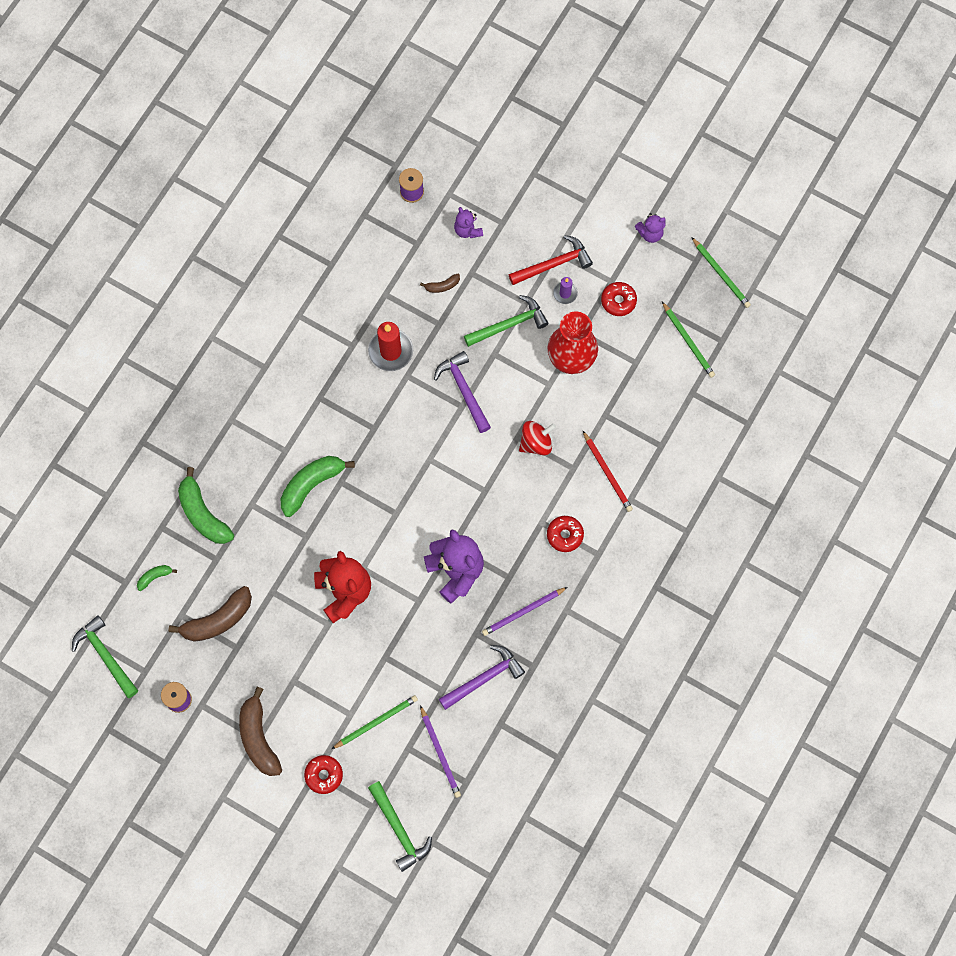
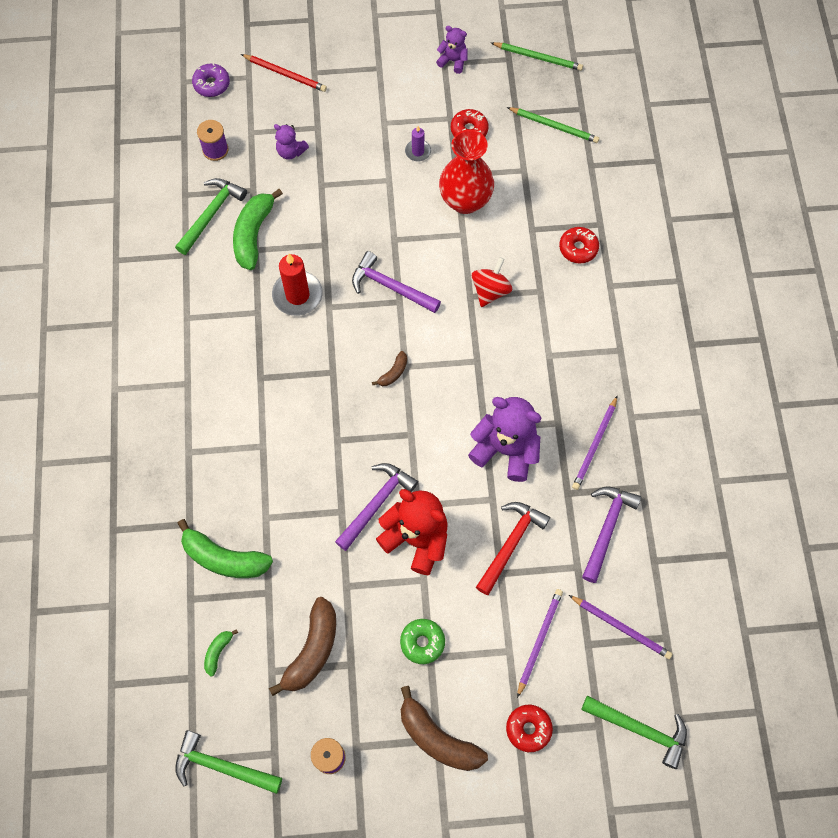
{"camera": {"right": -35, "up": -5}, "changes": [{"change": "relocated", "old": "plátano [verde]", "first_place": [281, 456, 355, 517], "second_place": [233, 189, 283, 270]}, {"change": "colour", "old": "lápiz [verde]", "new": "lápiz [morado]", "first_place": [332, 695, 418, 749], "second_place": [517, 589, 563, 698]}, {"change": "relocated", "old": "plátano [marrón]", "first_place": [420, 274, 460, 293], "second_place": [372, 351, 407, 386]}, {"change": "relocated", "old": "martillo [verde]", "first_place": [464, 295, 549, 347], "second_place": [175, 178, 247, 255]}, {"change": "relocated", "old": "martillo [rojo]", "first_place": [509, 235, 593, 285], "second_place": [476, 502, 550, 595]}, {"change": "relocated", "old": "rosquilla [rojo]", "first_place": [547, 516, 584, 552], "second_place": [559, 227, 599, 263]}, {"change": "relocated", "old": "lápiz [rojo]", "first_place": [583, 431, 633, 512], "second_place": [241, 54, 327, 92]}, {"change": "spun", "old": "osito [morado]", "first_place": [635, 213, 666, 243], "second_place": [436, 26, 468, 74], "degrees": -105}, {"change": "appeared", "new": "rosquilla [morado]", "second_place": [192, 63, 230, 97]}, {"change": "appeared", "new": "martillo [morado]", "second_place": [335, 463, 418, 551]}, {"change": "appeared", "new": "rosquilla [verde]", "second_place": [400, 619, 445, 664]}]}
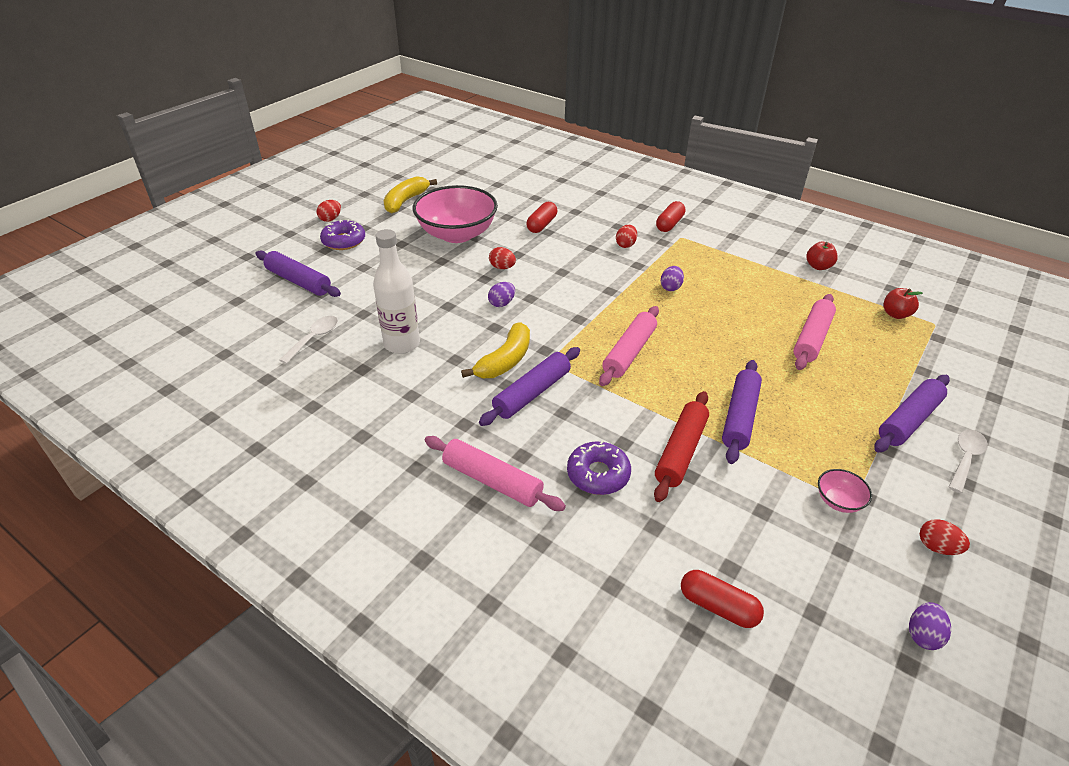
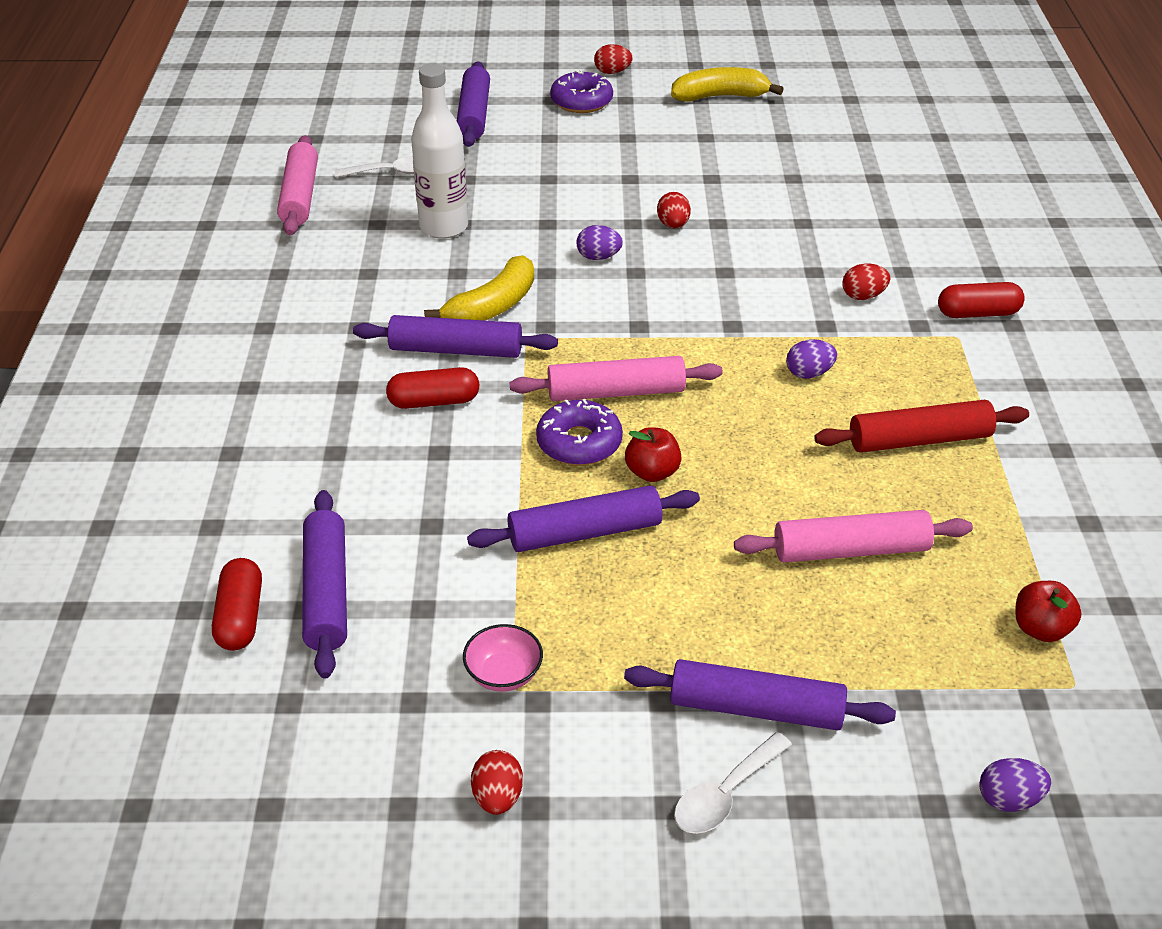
{"camera": {"right": 55, "up": 0}, "changes": [{"change": "missing", "old": "cuenco [rosa]", "first_place": [413, 185, 498, 243]}, {"change": "relocated", "old": "rodillo [rosa]", "first_place": [425, 436, 566, 511], "second_place": [277, 135, 318, 235]}, {"change": "spun", "old": "plátano [amarillo]", "first_place": [461, 322, 530, 378], "second_place": [424, 255, 534, 321], "degrees": -45}, {"change": "relocated", "old": "cápsula [rojo]", "first_place": [527, 202, 557, 233], "second_place": [386, 367, 479, 409]}, {"change": "relocated", "old": "rosquilla [morado]", "first_place": [567, 440, 631, 495], "second_place": [536, 399, 623, 466]}, {"change": "relocated", "old": "rodillo [rojo]", "first_place": [654, 391, 709, 502], "second_place": [814, 400, 1029, 453]}, {"change": "relocated", "old": "manzana [rojo]", "first_place": [807, 241, 838, 270], "second_place": [625, 427, 682, 482]}, {"change": "relocated", "old": "huevo [morado]", "first_place": [909, 602, 951, 650], "second_place": [979, 758, 1051, 812]}, {"change": "spun", "old": "cuchara [blanco]", "first_place": [949, 430, 988, 493], "second_place": [674, 732, 792, 834], "degrees": 135}, {"change": "appeared", "new": "rodillo [morado]", "second_place": [302, 490, 347, 679]}]}
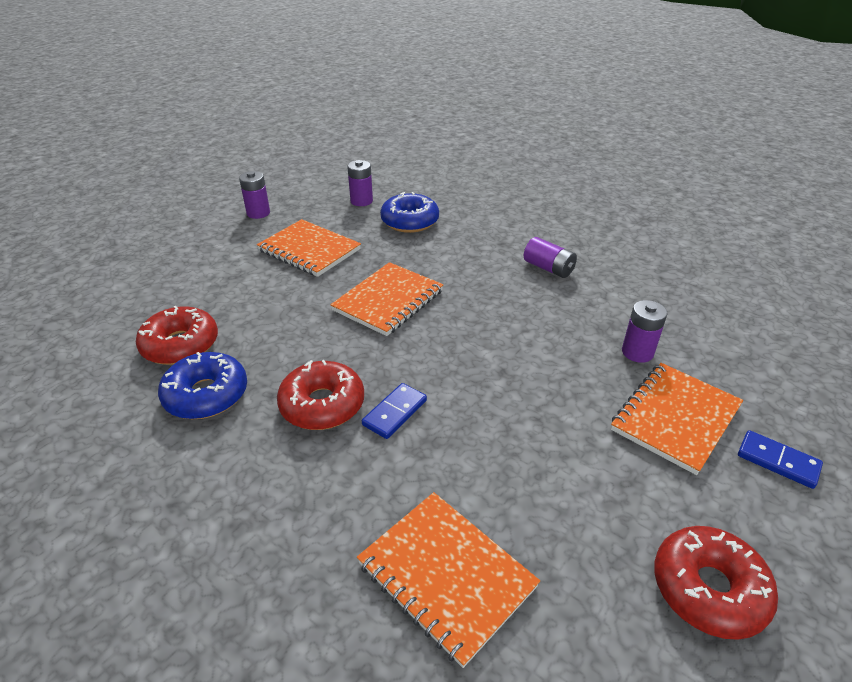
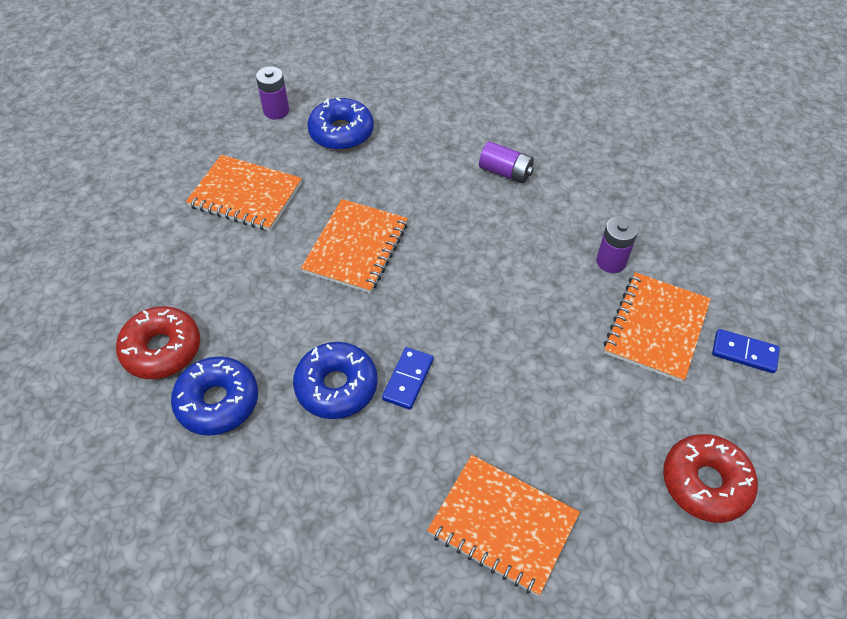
{"camera": {"right": -15, "up": 15}, "changes": [{"change": "missing", "old": "pila [morado]", "first_place": [239, 171, 270, 219]}, {"change": "colour", "old": "rosquilla [rojo]", "new": "rosquilla [azul]", "first_place": [277, 360, 364, 430], "second_place": [293, 342, 378, 419]}]}
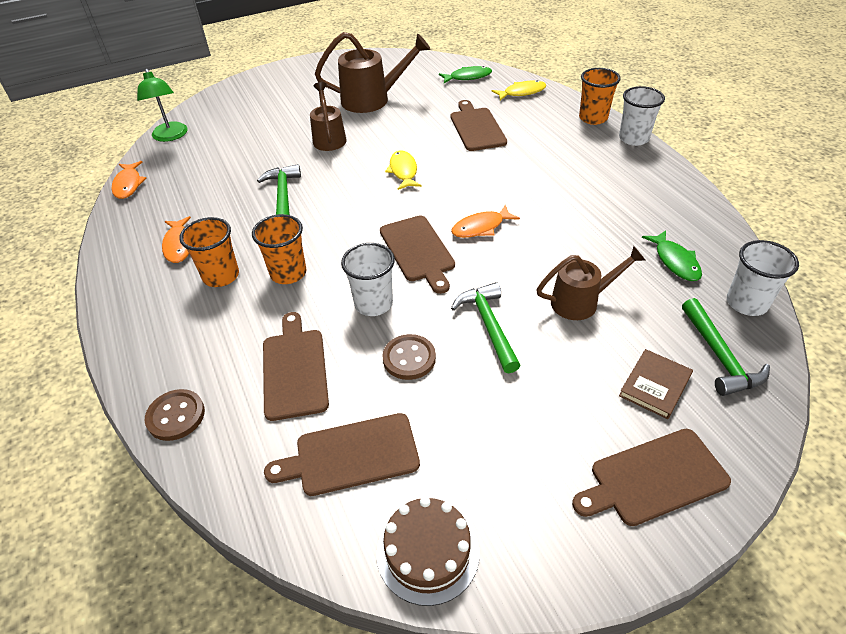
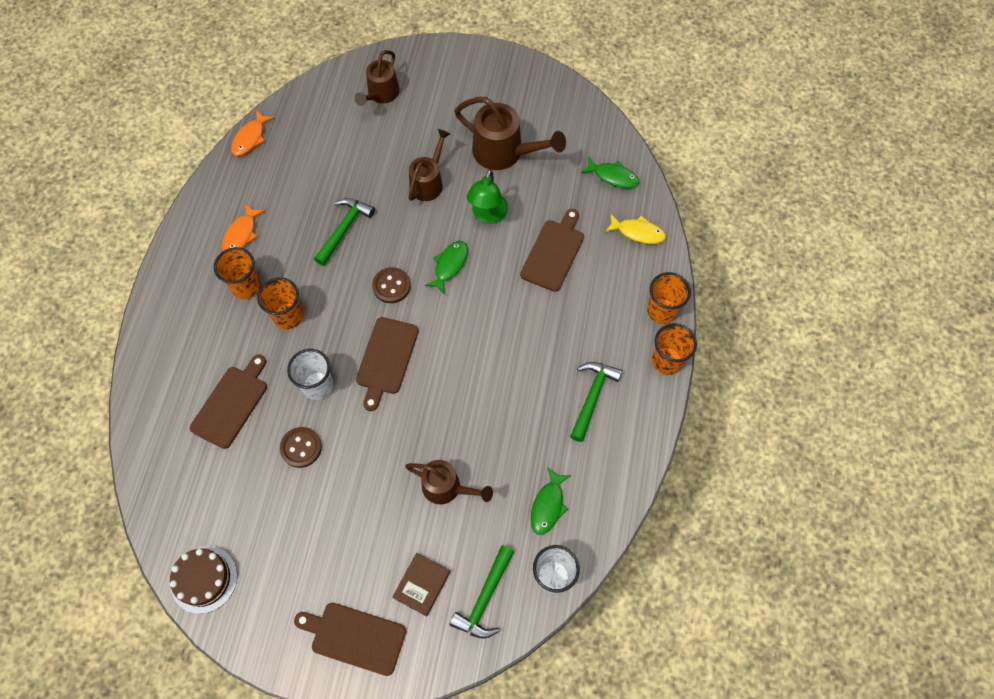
{"camera": {"right": 35, "up": 20}, "changes": [{"change": "relocated", "old": "lámpara [verde]", "first_place": [137, 69, 188, 142], "second_place": [467, 169, 508, 224]}, {"change": "relocated", "old": "botón [marrón]", "first_place": [145, 389, 205, 441], "second_place": [372, 267, 411, 303]}, {"change": "missing", "old": "tabla de cortar [marrón]", "first_place": [264, 413, 420, 496]}, {"change": "colour", "old": "pez [amarillo]", "new": "pez [verde]", "first_place": [385, 151, 422, 190], "second_place": [425, 241, 468, 295]}, {"change": "missing", "old": "pez [naranja]", "first_place": [451, 205, 520, 238]}, {"change": "relocated", "old": "martillo [verde]", "first_place": [451, 282, 521, 373], "second_place": [570, 362, 622, 442]}, {"change": "colour", "old": "vaso [blanco]", "new": "vaso [naranja]", "first_place": [619, 86, 665, 146], "second_place": [652, 323, 697, 375]}, {"change": "spun", "old": "libro [marrón]", "first_place": [619, 349, 693, 419], "second_place": [392, 553, 450, 616], "degrees": -45}, {"change": "appeared", "new": "regadera [marrón]", "second_place": [354, 50, 400, 106]}]}
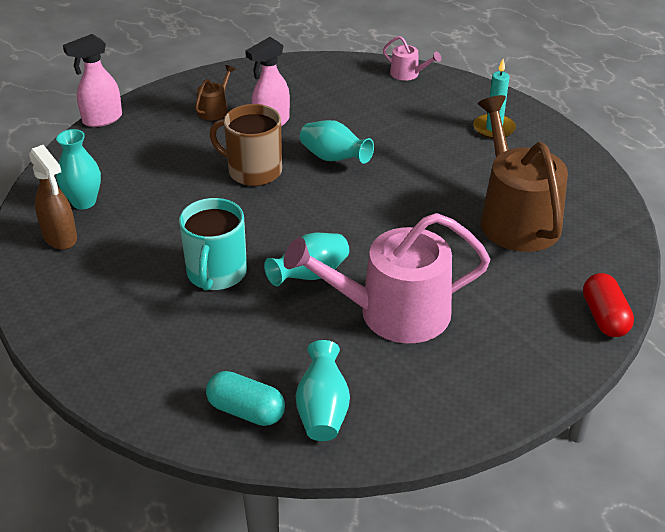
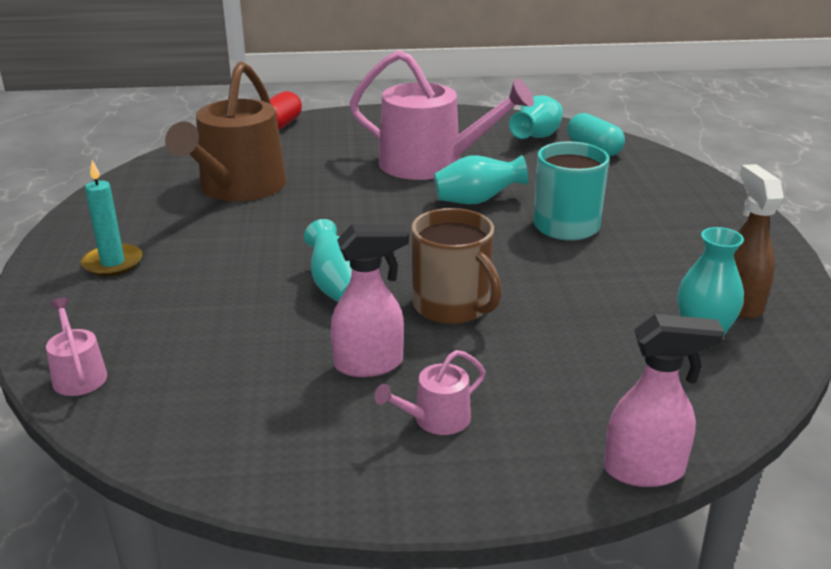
{"camera": {"right": -150, "up": -10}, "changes": [{"change": "colour", "old": "regadera [marrón]", "new": "regadera [rosa]", "first_place": [195, 65, 235, 121], "second_place": [374, 350, 486, 435]}]}
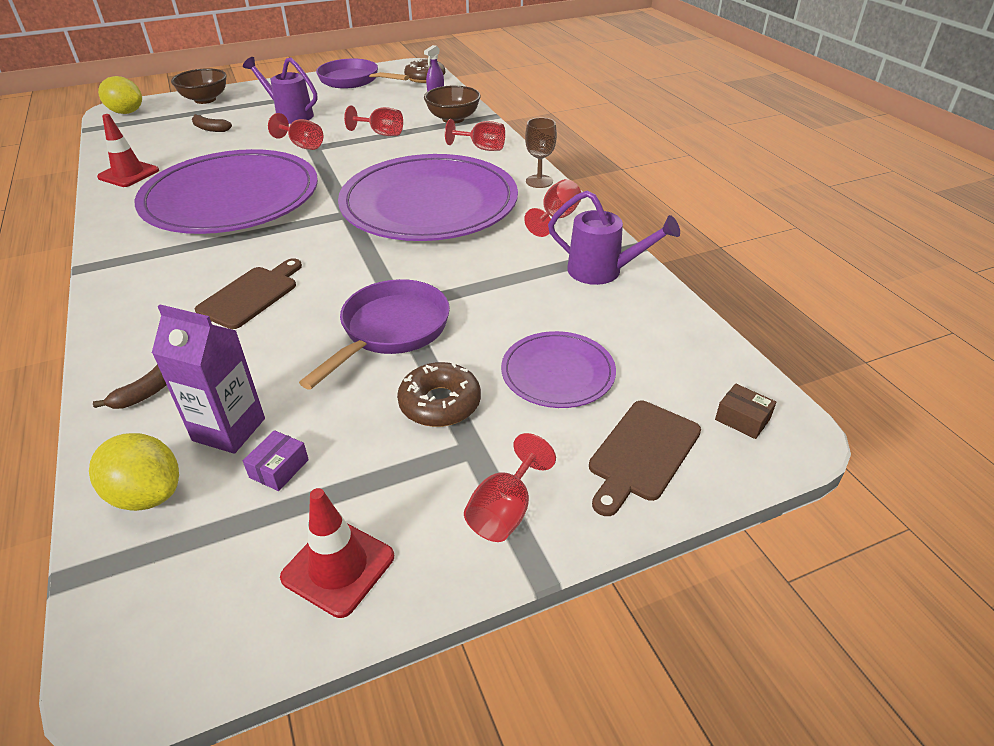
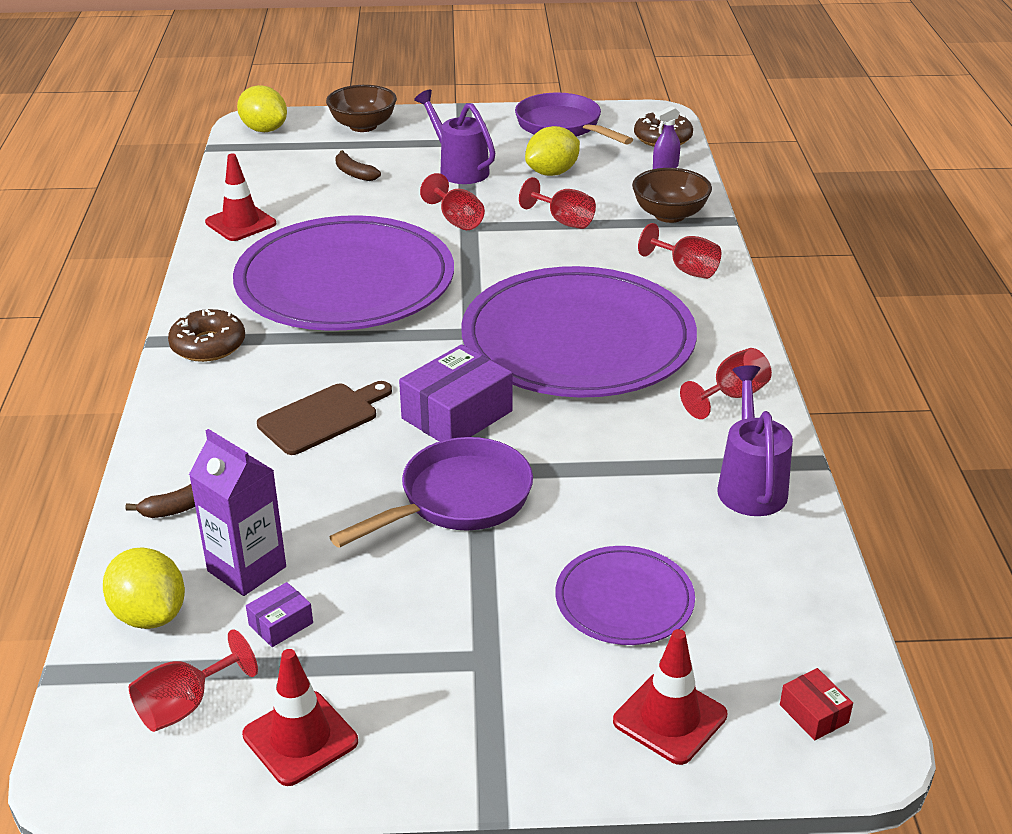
{"camera": {"right": 20, "up": -5}, "changes": [{"change": "relocated", "old": "rosquilla [marrón]", "first_place": [397, 362, 481, 427], "second_place": [168, 309, 245, 362]}, {"change": "relocated", "old": "copa [rojo]", "first_place": [464, 433, 556, 542], "second_place": [129, 629, 258, 732]}, {"change": "missing", "old": "copa [marrón]", "first_place": [525, 118, 557, 188]}, {"change": "spun", "old": "regadera [morado]", "first_place": [548, 191, 680, 285], "second_place": [717, 365, 793, 516], "degrees": -135}, {"change": "exchanged", "old": "tabla de cortar [marrón]", "new": "cono de tráfico [rojo]", "first_place": [589, 401, 701, 516], "second_place": [613, 629, 727, 765]}, {"change": "colour", "old": "caja [marrón]", "new": "caja [rojo]", "first_place": [715, 383, 776, 439], "second_place": [780, 668, 853, 740]}, {"change": "appeared", "new": "caja [morado]", "second_place": [399, 344, 512, 442]}, {"change": "appeared", "new": "limón [amarillo]", "second_place": [525, 126, 580, 176]}]}
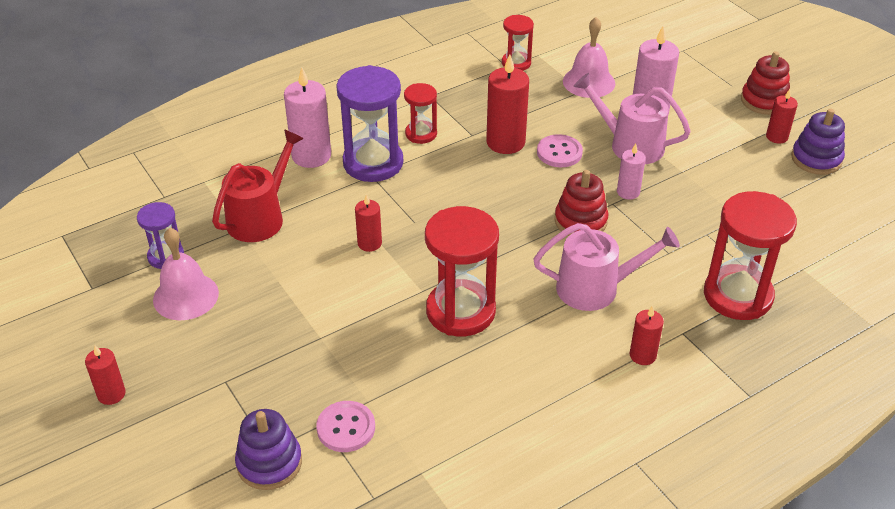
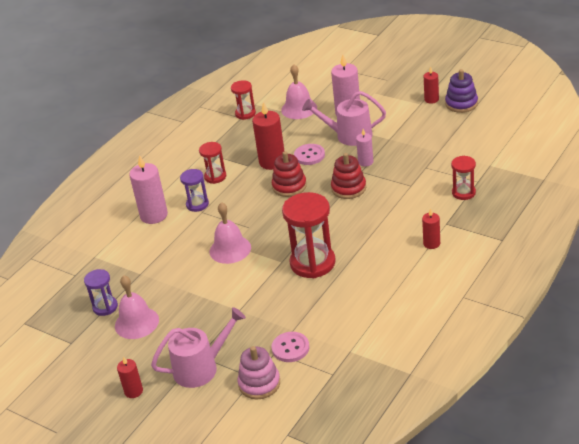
{"camera": {"right": -20, "up": -5}, "changes": [{"change": "missing", "old": "regadera [rojo]", "first_place": [212, 129, 304, 242]}, {"change": "colour", "old": "juguete apilable [morado]", "new": "juguete apilable [rosa]", "first_place": [235, 409, 302, 490], "second_place": [238, 346, 280, 399]}, {"change": "size", "old": "reloj de arena [morado]", "first_place": [336, 65, 403, 182], "second_place": [180, 169, 209, 212], "factor": 0.54}, {"change": "exchanged", "old": "vela [rojo]", "new": "campana [rosa]", "first_place": [355, 194, 382, 252], "second_place": [210, 202, 251, 264]}, {"change": "relocated", "old": "regadera [rosa]", "first_place": [533, 223, 680, 311], "second_place": [151, 307, 246, 388]}, {"change": "size", "old": "reloj de arena [rojo]", "first_place": [704, 191, 797, 320], "second_place": [451, 156, 476, 200], "factor": 0.54}, {"change": "relocated", "old": "juguete apilable [rojo]", "first_place": [741, 51, 790, 115], "second_place": [272, 151, 307, 197]}]}
